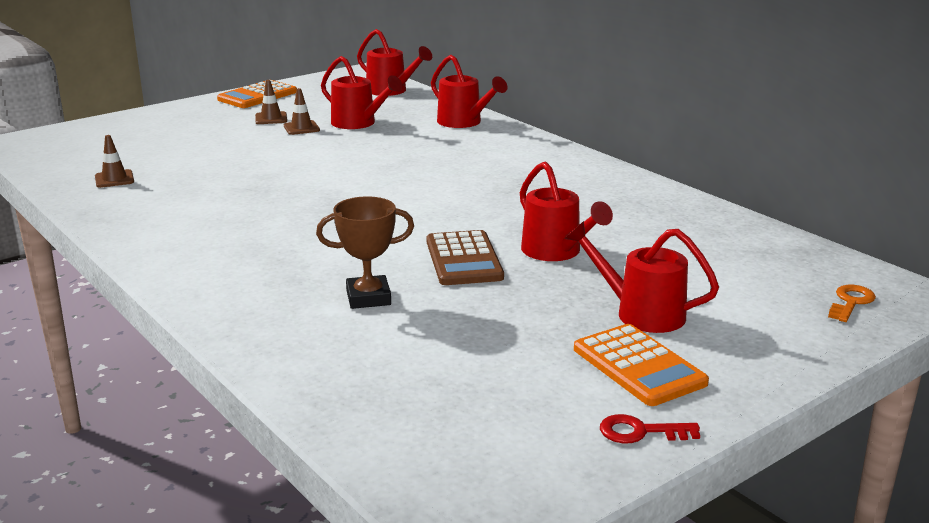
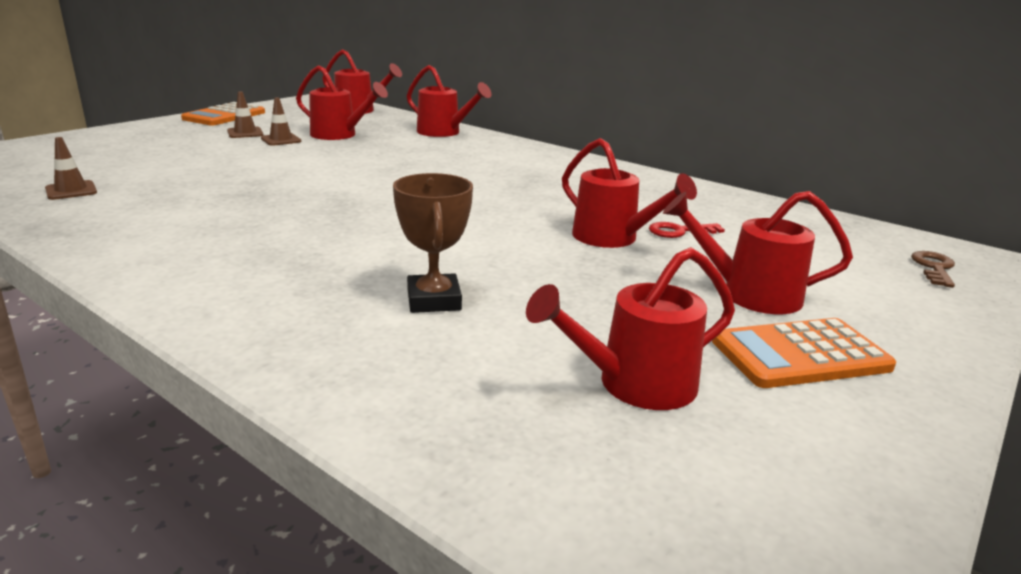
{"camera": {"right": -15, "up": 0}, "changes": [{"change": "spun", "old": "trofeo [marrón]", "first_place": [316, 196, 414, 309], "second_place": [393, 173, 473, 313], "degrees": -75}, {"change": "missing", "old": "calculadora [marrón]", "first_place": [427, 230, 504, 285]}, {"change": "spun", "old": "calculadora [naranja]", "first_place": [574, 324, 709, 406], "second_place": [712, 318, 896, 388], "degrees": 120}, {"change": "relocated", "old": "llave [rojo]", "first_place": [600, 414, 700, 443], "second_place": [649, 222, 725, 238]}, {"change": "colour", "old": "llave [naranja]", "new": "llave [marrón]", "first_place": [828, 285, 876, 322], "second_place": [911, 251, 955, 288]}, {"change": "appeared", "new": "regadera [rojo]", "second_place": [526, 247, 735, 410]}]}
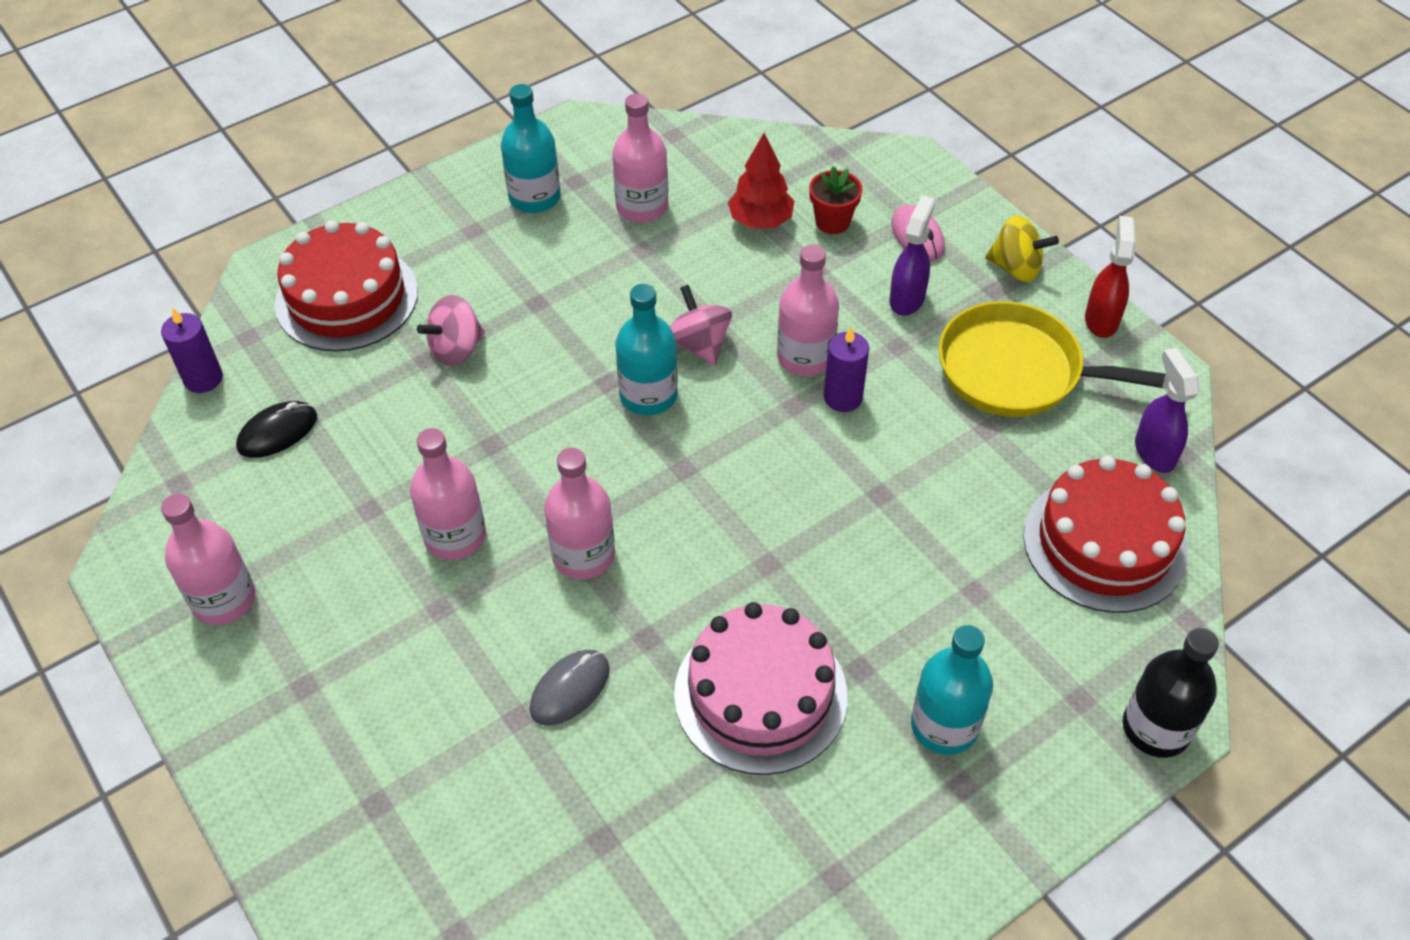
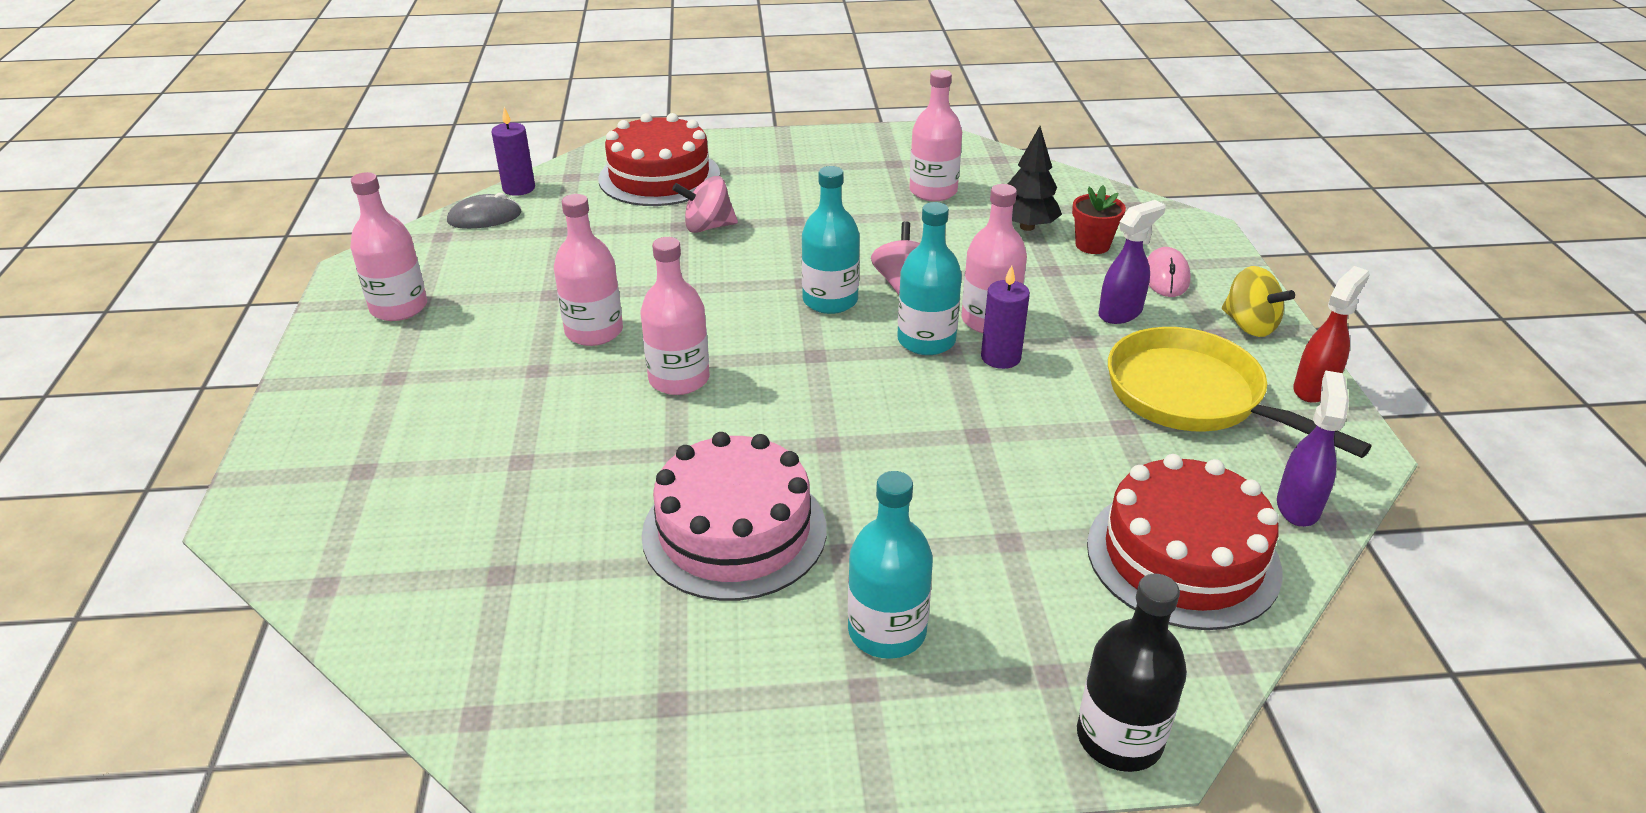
{"camera": {"right": 30, "up": -15}, "changes": [{"change": "missing", "old": "ratón [negro]", "first_place": [236, 401, 317, 458]}, {"change": "relocated", "old": "botella [turquesa]", "first_place": [501, 84, 561, 213], "second_place": [897, 202, 962, 355]}, {"change": "relocated", "old": "ratón [gris]", "first_place": [530, 650, 610, 726], "second_place": [447, 193, 522, 229]}, {"change": "colour", "old": "árbol [rojo]", "new": "árbol [negro]", "first_place": [728, 133, 794, 229], "second_place": [1008, 126, 1062, 231]}]}
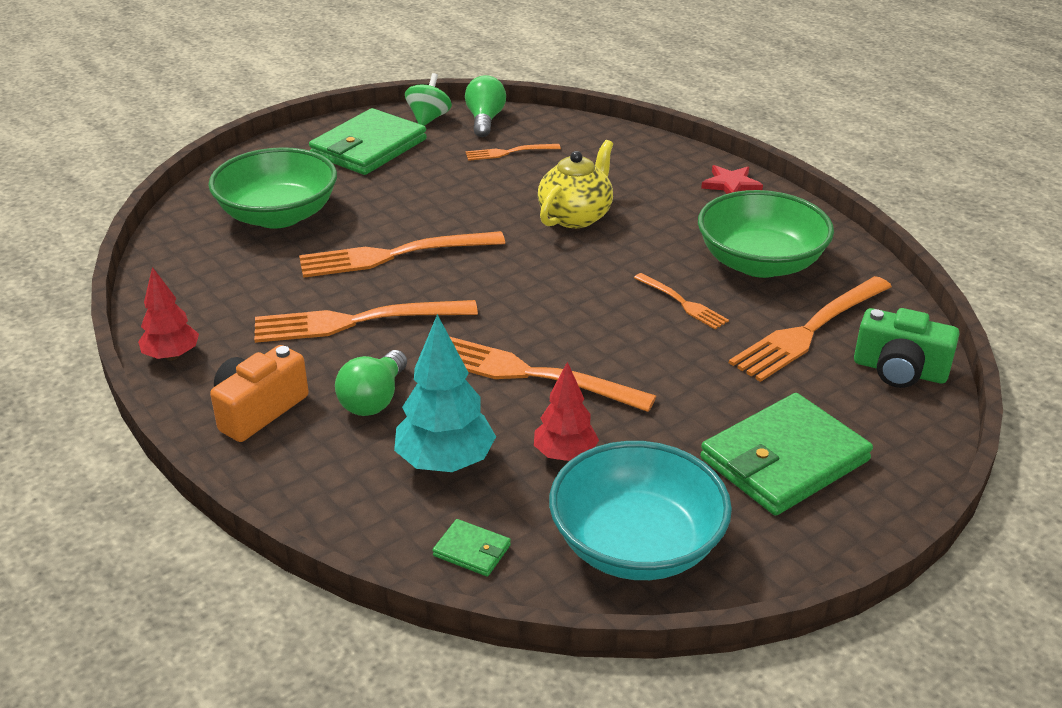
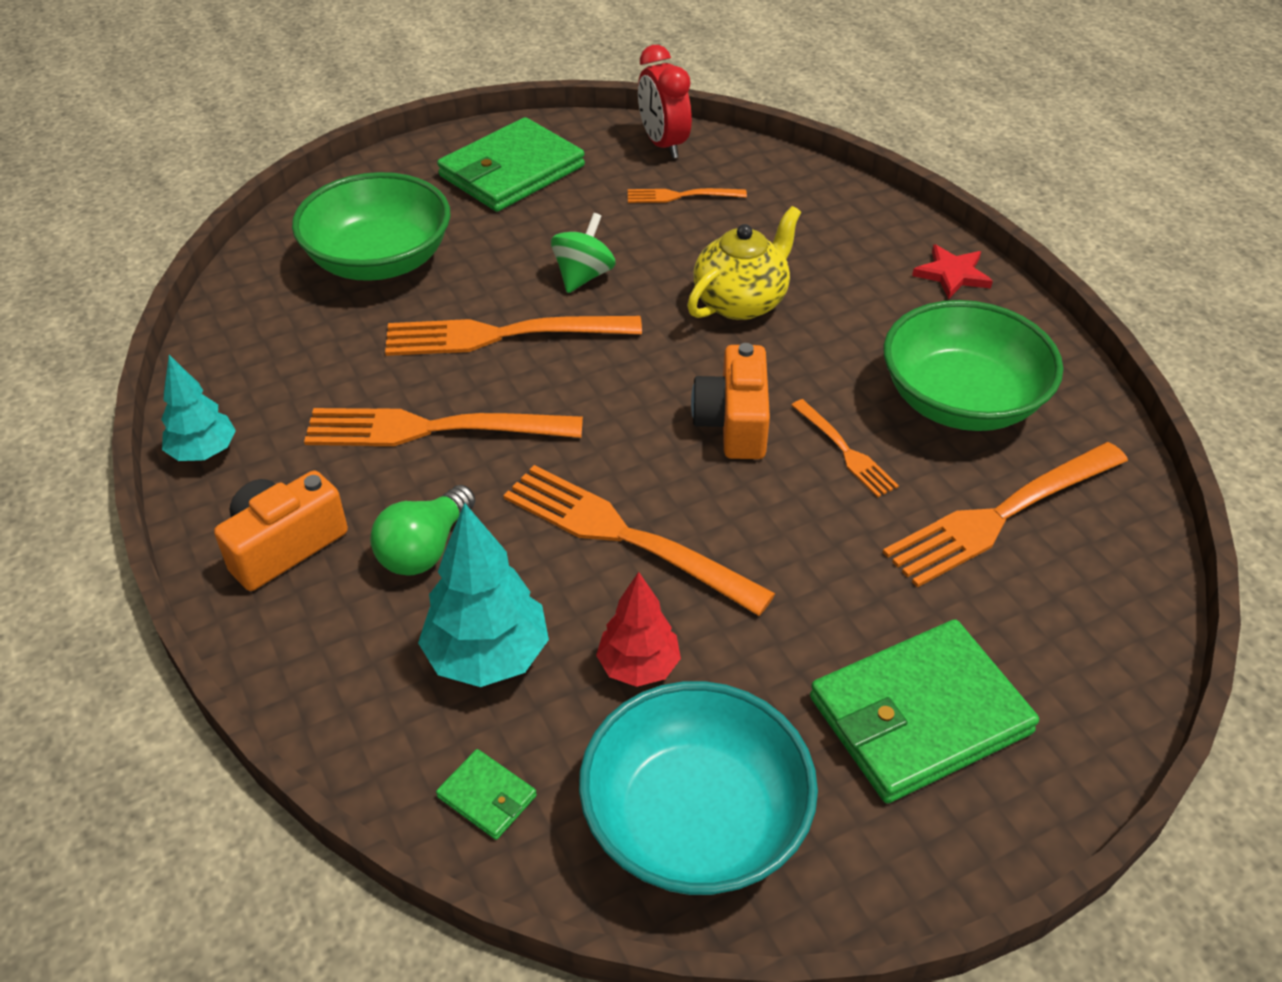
{"camera": {"right": 10, "up": 10}, "changes": [{"change": "colour", "old": "árbol [rojo]", "new": "árbol [turquesa]", "first_place": [138, 267, 199, 361], "second_place": [161, 355, 236, 461]}, {"change": "relocated", "old": "peonza [verde]", "first_place": [405, 73, 452, 126], "second_place": [551, 213, 616, 293]}, {"change": "exchanged", "old": "bombilla [verde]", "new": "despertador [rojo]", "first_place": [465, 75, 506, 137], "second_place": [638, 45, 692, 159]}, {"change": "missing", "old": "cámara [verde]", "first_place": [854, 308, 959, 388]}, {"change": "appeared", "new": "cámara [naranja]", "second_place": [691, 343, 770, 459]}]}
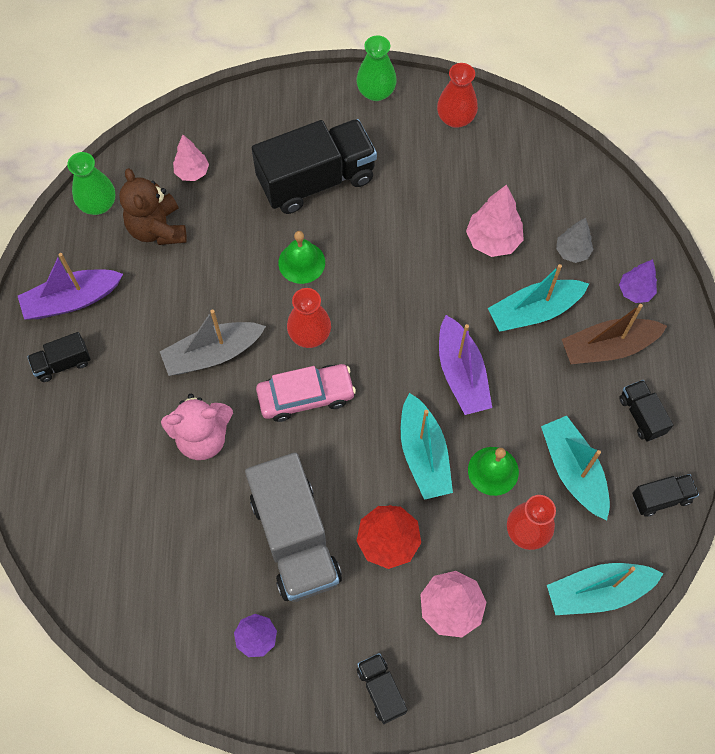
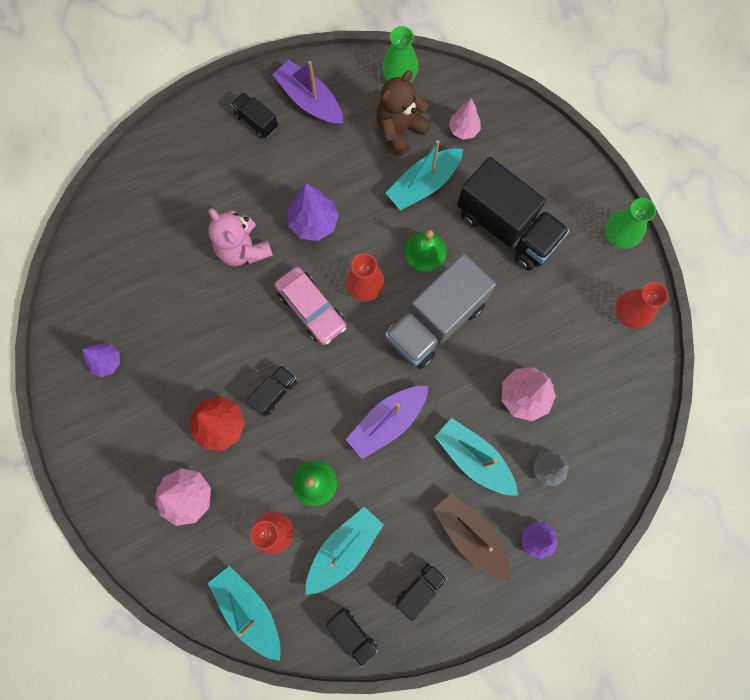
{"camera": {"right": 65, "up": 10}, "changes": [{"change": "exchanged", "old": "barco [gris]", "new": "árbol [morado]", "first_place": [160, 310, 266, 376], "second_place": [288, 183, 339, 241]}, {"change": "relocated", "old": "camión [gris]", "first_place": [245, 452, 342, 602], "second_place": [385, 253, 496, 369]}, {"change": "relocated", "old": "camión [negro]", "first_place": [357, 653, 408, 724], "second_place": [246, 365, 297, 417]}, {"change": "relocated", "old": "barco [turquesa]", "first_place": [401, 393, 453, 500], "second_place": [386, 140, 463, 211]}]}
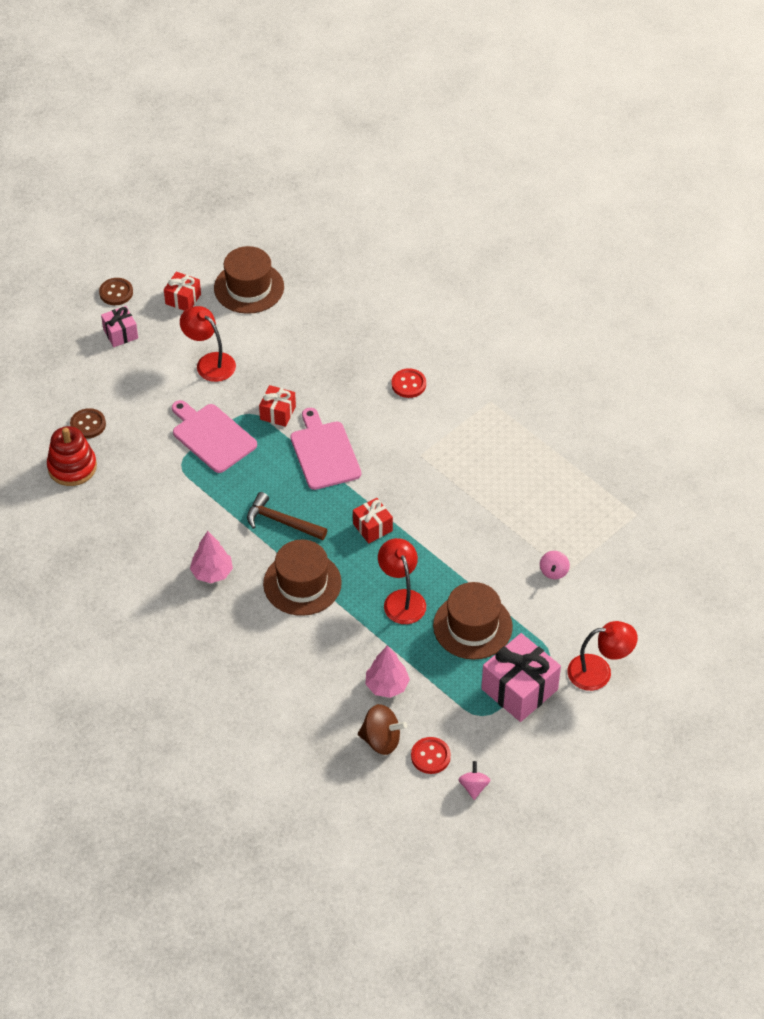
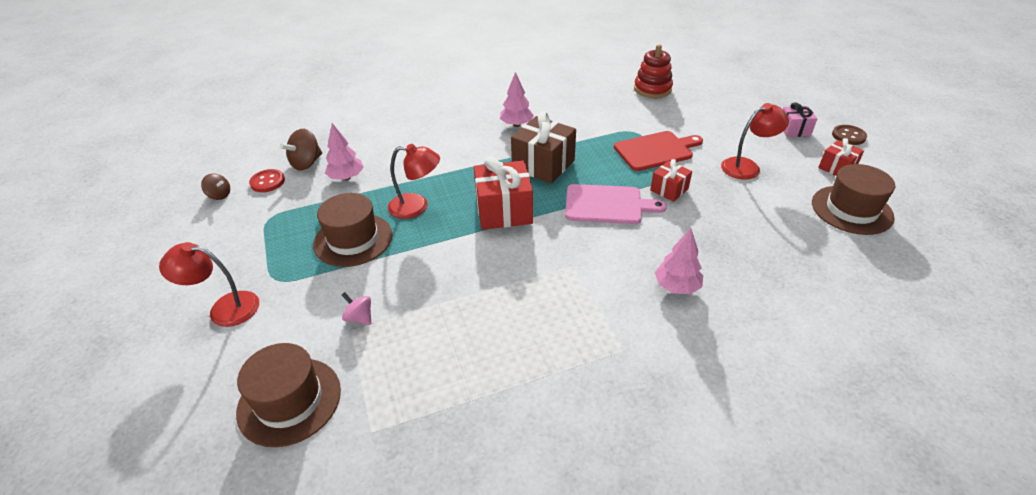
{"camera": {"right": 115, "up": -10}, "changes": [{"change": "missing", "old": "botón [marrón]", "first_place": [70, 408, 106, 439]}, {"change": "colour", "old": "tabla de cortar [rosa]", "new": "tabla de cortar [rojo]", "first_place": [172, 400, 257, 473], "second_place": [614, 131, 703, 171]}, {"change": "exchanged", "old": "martillo [marrón]", "new": "regalo [marrón]", "first_place": [247, 492, 327, 540], "second_place": [511, 111, 576, 184]}, {"change": "relocated", "old": "sombrero [marrón]", "first_place": [263, 539, 342, 616], "second_place": [236, 343, 341, 447]}, {"change": "size", "old": "regalo [rojo]", "first_place": [353, 498, 393, 544], "second_place": [474, 157, 533, 230], "factor": 1.78}, {"change": "exchanged", "old": "botón [rojo]", "new": "árbol [rosa]", "first_place": [392, 368, 426, 398], "second_place": [655, 228, 703, 294]}, {"change": "colour", "old": "peonza [rosa]", "new": "peonza [marrón]", "first_place": [458, 761, 491, 800], "second_place": [201, 173, 230, 200]}, {"change": "missing", "old": "regalo [rosa]", "first_place": [481, 633, 561, 722]}, {"change": "spun", "old": "lámpara [rojo]", "first_place": [568, 621, 638, 691], "second_place": [159, 242, 259, 327], "degrees": 75}]}
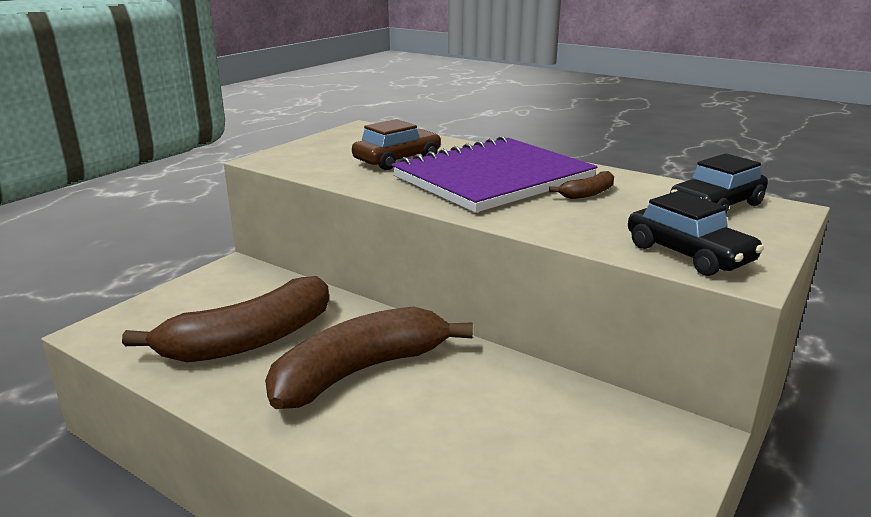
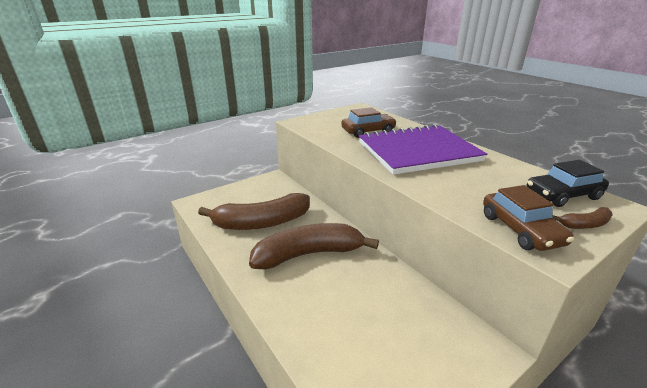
{"camera": {"right": 20, "up": 5}, "changes": [{"change": "relocated", "old": "plátano [marrón]", "first_place": [549, 171, 614, 199], "second_place": [552, 207, 613, 229]}, {"change": "colour", "old": "coche [negro]", "new": "coche [marrón]", "first_place": [628, 191, 764, 276], "second_place": [483, 185, 574, 251]}]}
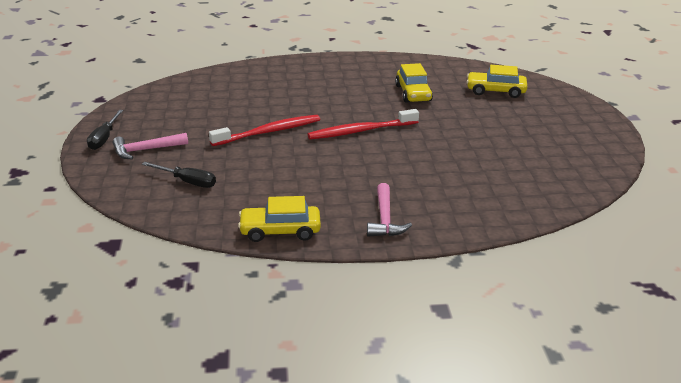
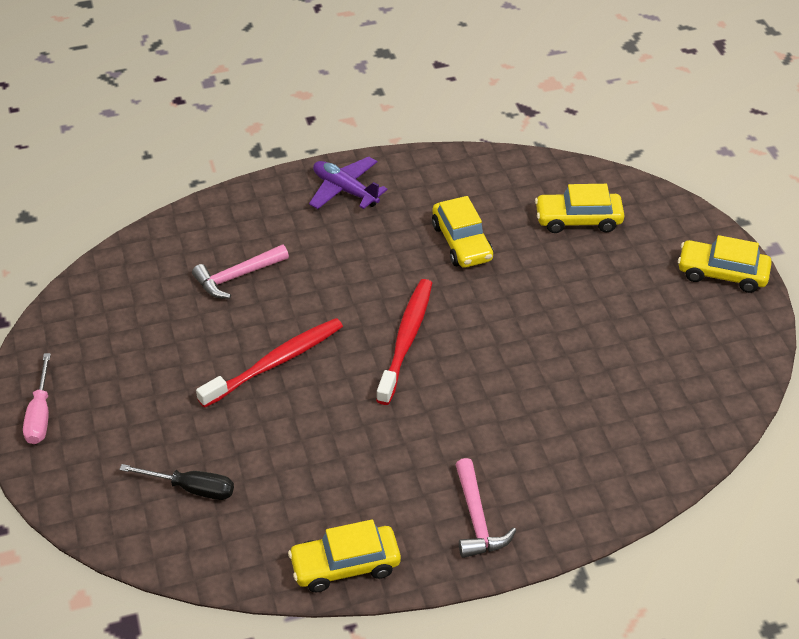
{"camera": {"right": -10, "up": 15}, "changes": [{"change": "colour", "old": "destornillador [negro]", "new": "destornillador [rosa]", "first_place": [87, 110, 123, 150], "second_place": [23, 353, 51, 444]}, {"change": "relocated", "old": "martillo [rosa]", "first_place": [113, 133, 188, 159], "second_place": [192, 244, 289, 298]}, {"change": "spun", "old": "cepillo de dientes [rojo]", "first_place": [308, 109, 419, 139], "second_place": [376, 279, 432, 405], "degrees": 135}, {"change": "appeared", "new": "avión [morado]", "second_place": [309, 157, 388, 209]}, {"change": "appeared", "new": "coche [amarillo]", "second_place": [678, 235, 772, 293]}]}
